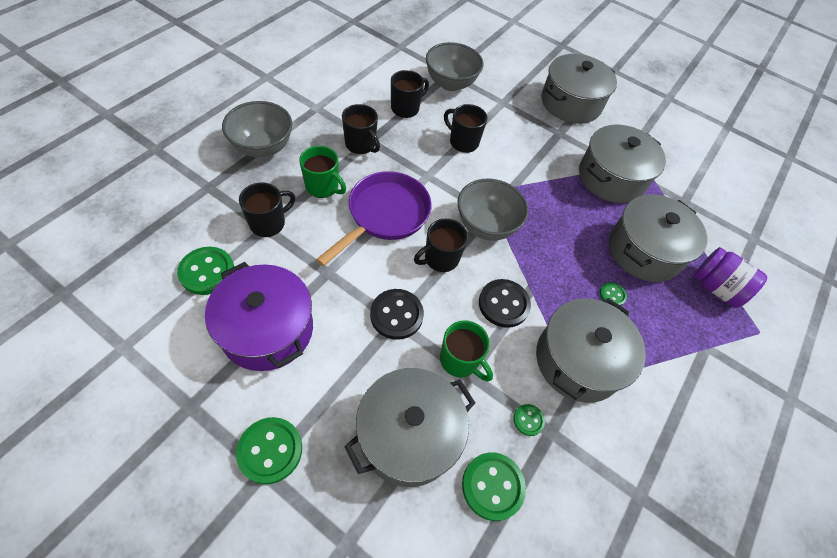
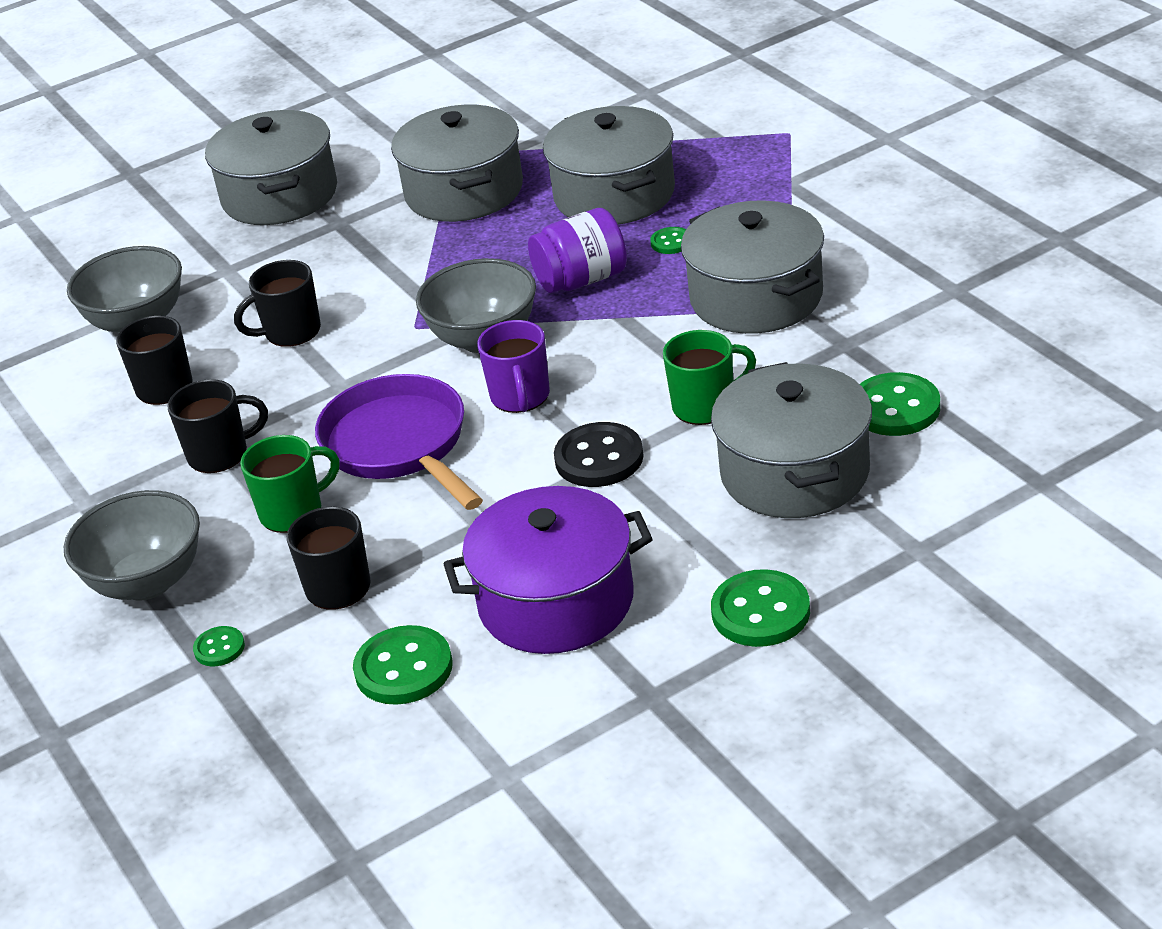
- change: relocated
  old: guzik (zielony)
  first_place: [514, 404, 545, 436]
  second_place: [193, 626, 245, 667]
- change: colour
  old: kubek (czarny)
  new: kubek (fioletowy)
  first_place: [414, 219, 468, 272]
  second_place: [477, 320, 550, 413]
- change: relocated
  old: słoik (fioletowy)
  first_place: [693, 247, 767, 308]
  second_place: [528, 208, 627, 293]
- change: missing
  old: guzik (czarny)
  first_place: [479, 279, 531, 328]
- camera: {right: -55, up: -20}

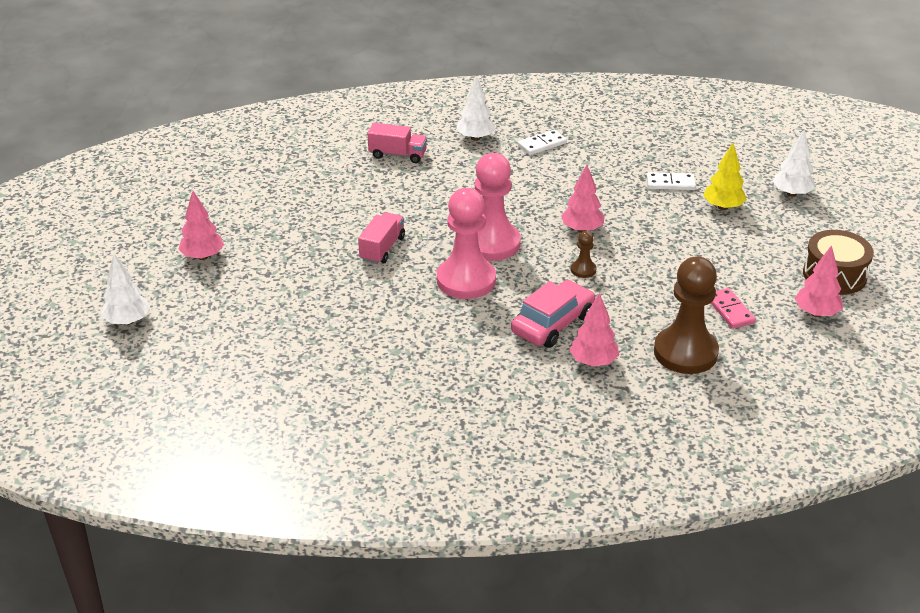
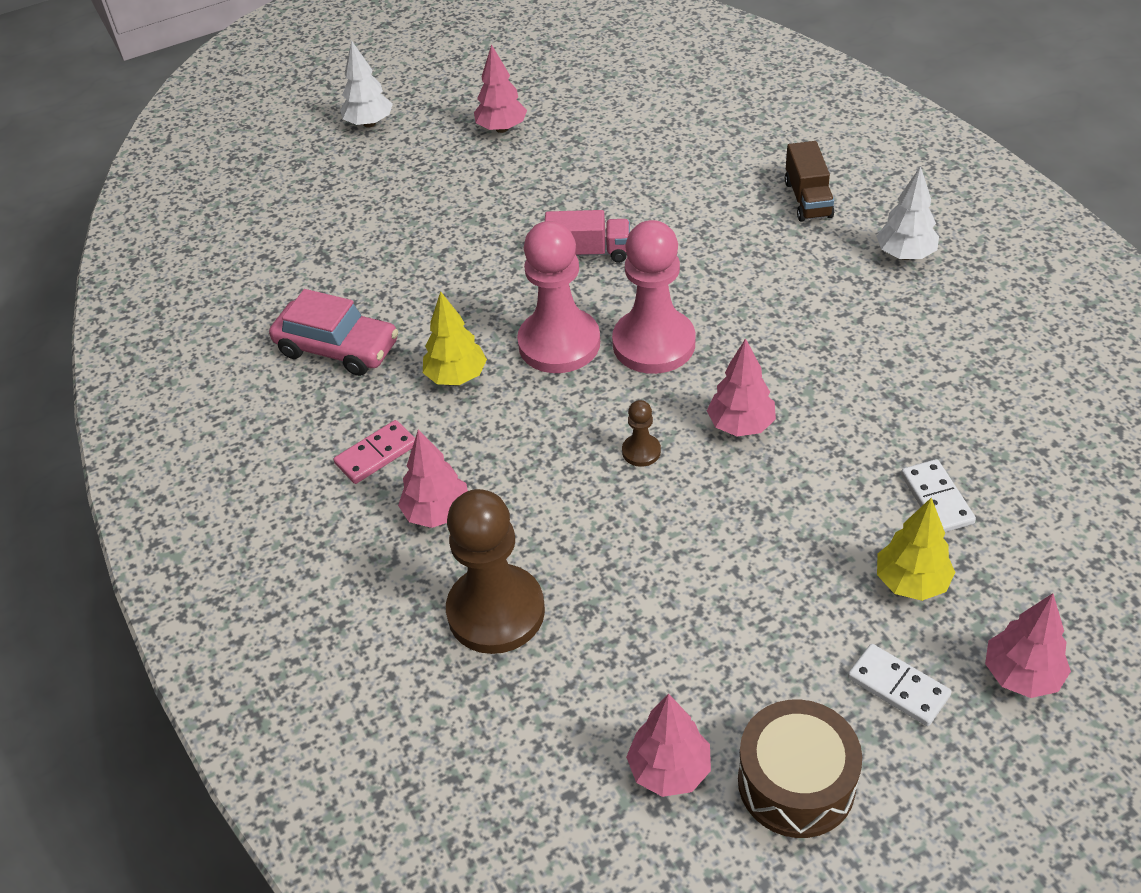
- change: relocated
  old: samochód (różowy)
  first_place: [511, 280, 595, 348]
  second_place: [269, 289, 398, 376]
- change: relocated
  old: kostka domina (różowy)
  first_place: [711, 288, 756, 329]
  second_place: [334, 420, 415, 484]
- change: appeared
  new: drzewko (żółty)
  second_place: [423, 291, 487, 385]
- change: colour
  old: ciężarówka (różowy)
  new: ciężarówka (brązowy)
  first_place: [367, 123, 427, 163]
  second_place: [785, 141, 834, 222]
- change: relocated
  old: kostka domina (biały)
  first_place: [518, 130, 567, 155]
  second_place: [848, 644, 951, 726]
- change: colour
  old: drzewko (biały)
  new: drzewko (różowy)
  first_place: [773, 130, 815, 197]
  second_place: [985, 593, 1071, 698]
- camera: {right: 75, up: 10}

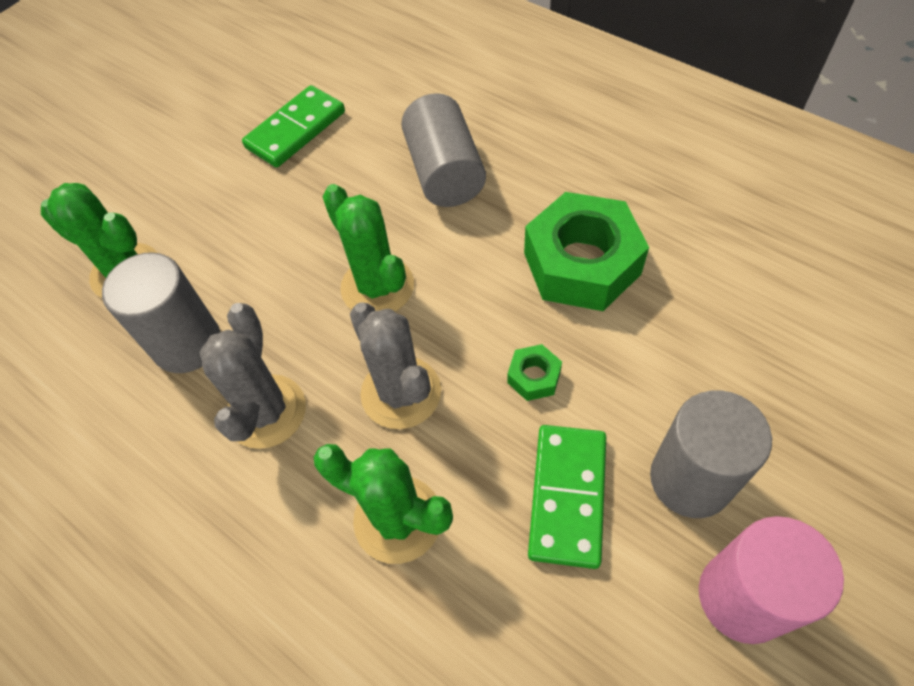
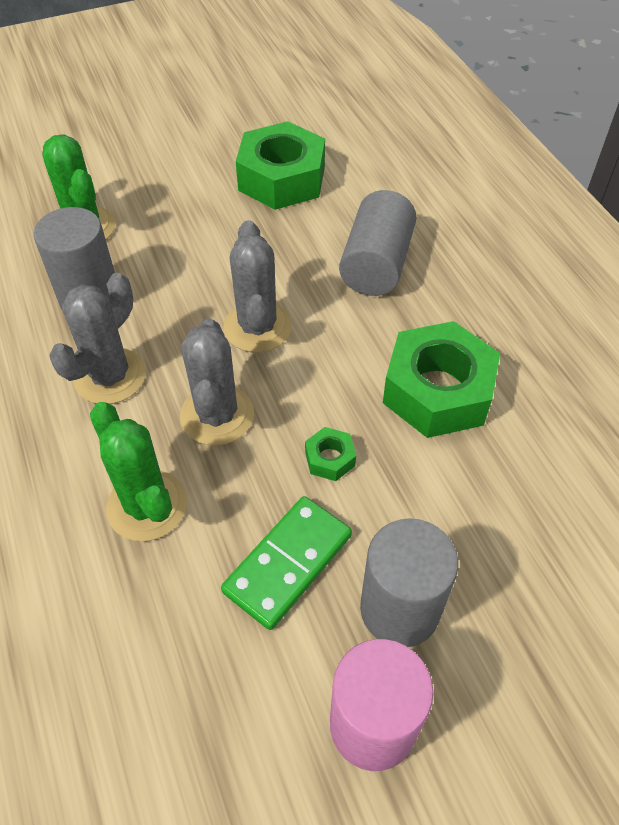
- change: colour
  old: kaktus (zielony)
  new: kaktus (szary)
  first_place: [323, 184, 414, 311]
  second_place: [223, 220, 292, 352]
- change: exchanged
  old: kostka domina (zielony)
  new: nakrętka (zielony)
  first_place: [242, 85, 345, 168]
  second_place: [236, 121, 325, 210]
- camera: {right: 25, up: -5}

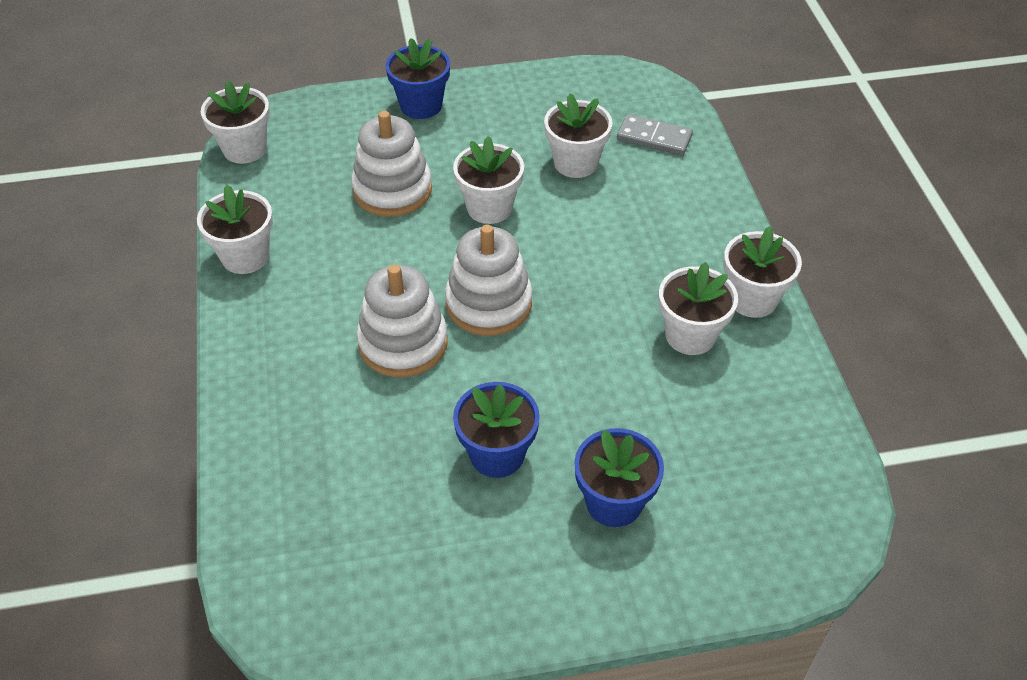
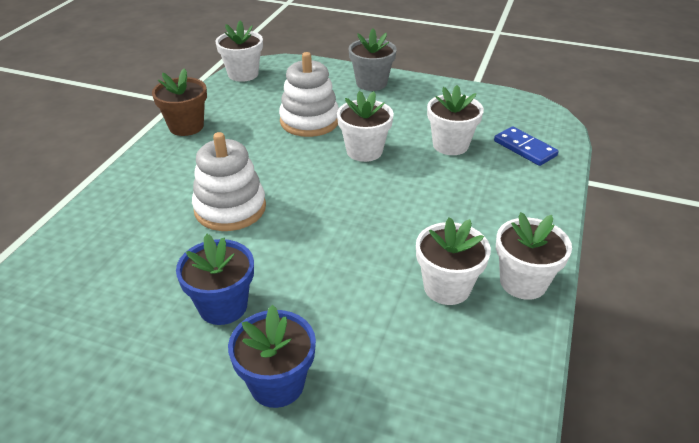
- change: colour
  old: doniczka (biały)
  new: doniczka (brązowy)
  first_place: [197, 185, 273, 274]
  second_place: [152, 68, 207, 136]
- change: colour
  old: doniczka (niebieski)
  new: doniczka (szary)
  first_place: [385, 38, 450, 119]
  second_place: [349, 29, 397, 91]
- change: colour
  old: kostka domina (szary)
  new: kostka domina (niebieski)
  first_place: [617, 114, 693, 155]
  second_place: [494, 126, 559, 166]
- change: missing
  old: zabawka nakładanka (biały)
  first_place: [445, 224, 533, 336]
- camera: {right: 30, up: -10}

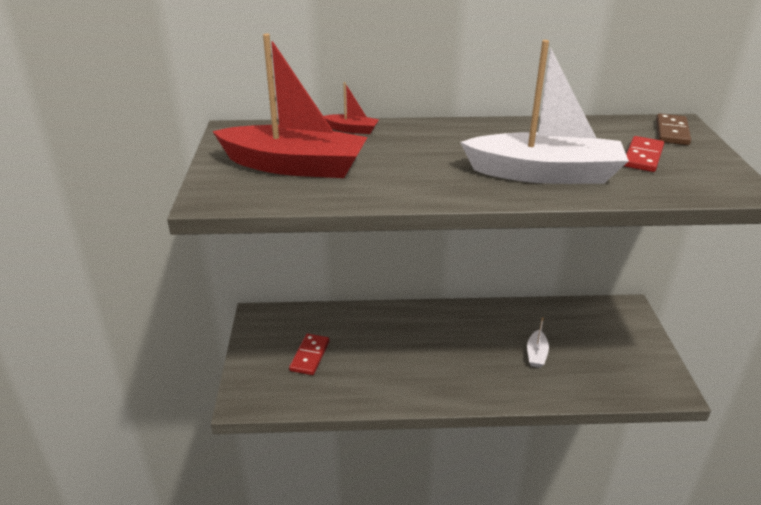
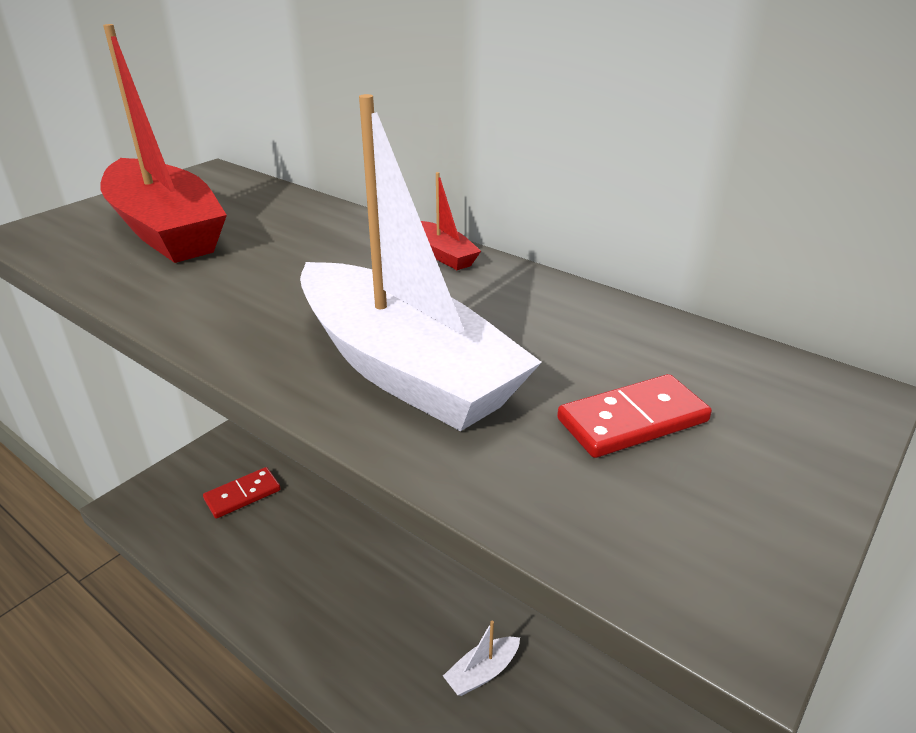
- change: relocated
  old: łódka (czerwony)
  first_place: [323, 82, 379, 134]
  second_place: [421, 172, 481, 270]
- change: missing
  old: kostka domina (brązowy)
  first_place: [656, 114, 691, 145]
- camera: {right: 40, up: 0}

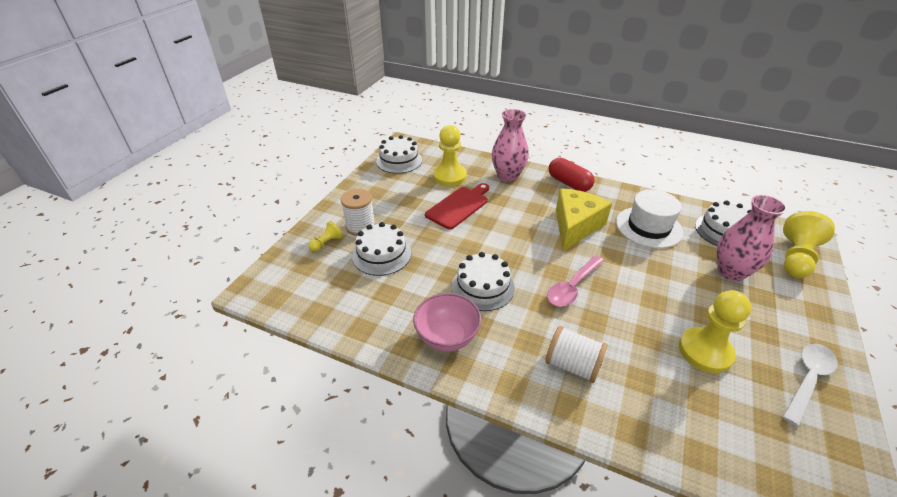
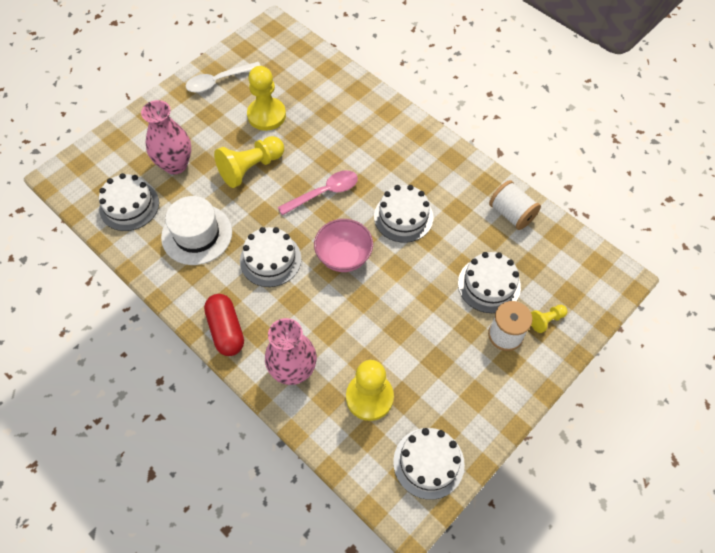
- change: relocated
  old: pionek (żółty)
  first_place: [783, 211, 835, 278]
  second_place: [214, 136, 284, 188]
- change: exchanged
  old: ser (żółty)
  new: tort (biały)
  first_place: [556, 188, 612, 251]
  second_place: [240, 227, 301, 287]
- change: relocated
  old: miska (różowy)
  first_place: [413, 293, 481, 352]
  second_place: [314, 219, 373, 272]
- change: relocated
  old: szpulka (biały)
  first_place: [545, 326, 608, 383]
  second_place: [489, 180, 541, 230]
- change: missing
  old: deska do krojenia (czerwony)
  first_place: [425, 183, 489, 229]
- camera: {right: -160, up: 20}

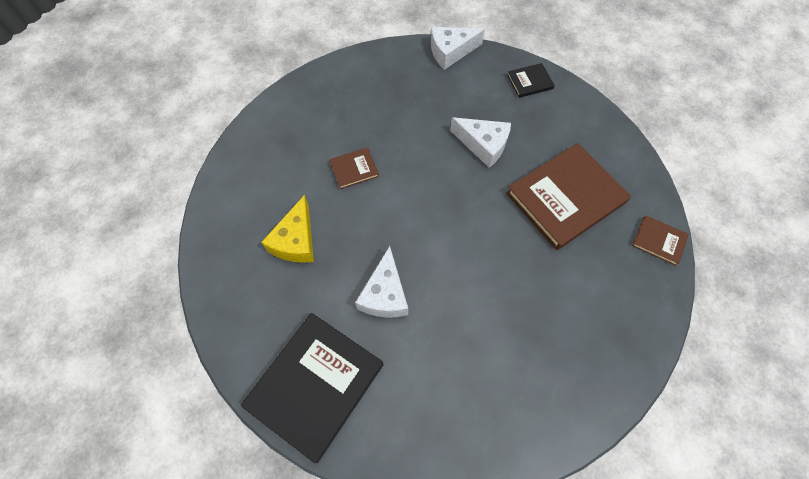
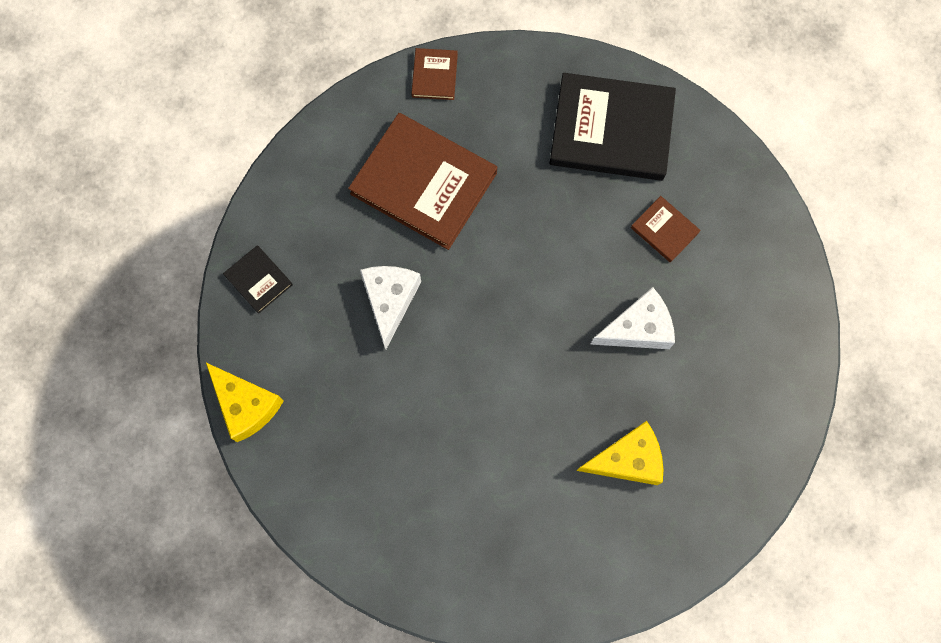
- change: colour
  old: ser (biały)
  new: ser (żółty)
  first_place: [431, 27, 485, 70]
  second_place: [206, 363, 284, 442]
- change: relocated
  old: książka (czarny)
  first_place: [241, 313, 384, 463]
  second_place: [550, 73, 676, 181]
- change: relocated
  old: książka (brązowy)
  first_place: [329, 147, 379, 189]
  second_place: [631, 196, 701, 263]
- camera: {right: -115, up: 10}

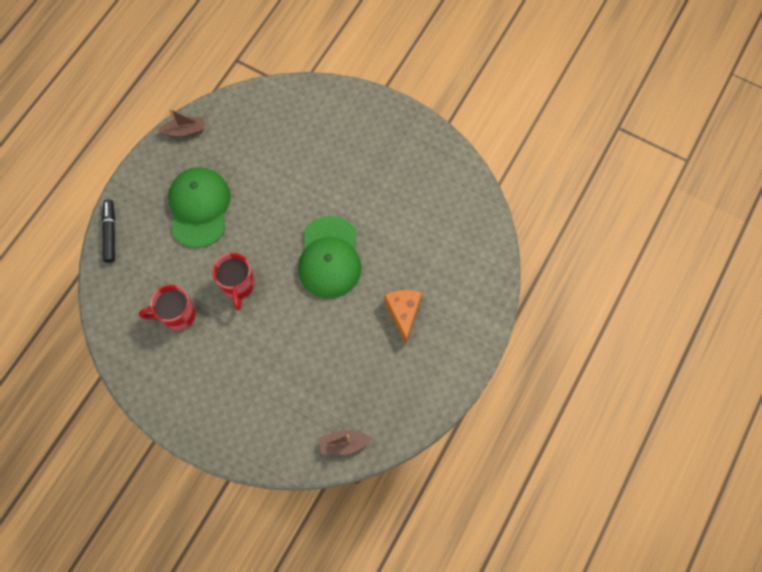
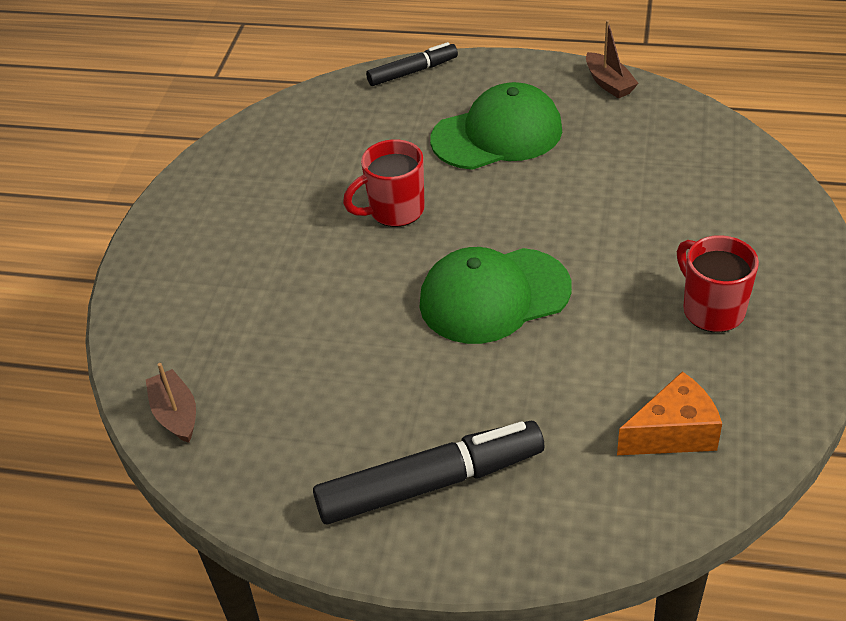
- change: appeared
  new: flamaster (czarny)
  second_place: [313, 421, 544, 524]
- change: relocated
  old: ser (pomarańczowy)
  first_place: [384, 290, 422, 344]
  second_place: [617, 371, 722, 455]
- change: relocated
  old: kubek (czerwony)
  first_place: [139, 284, 196, 331]
  second_place: [677, 235, 759, 332]
- camera: {right: 75, up: -25}

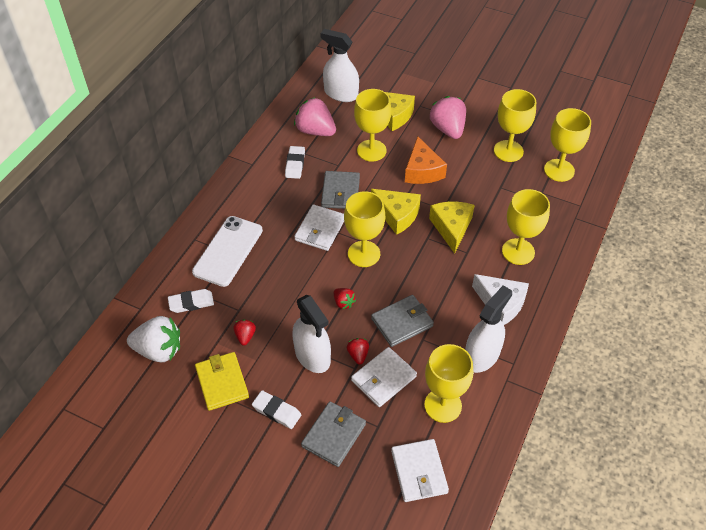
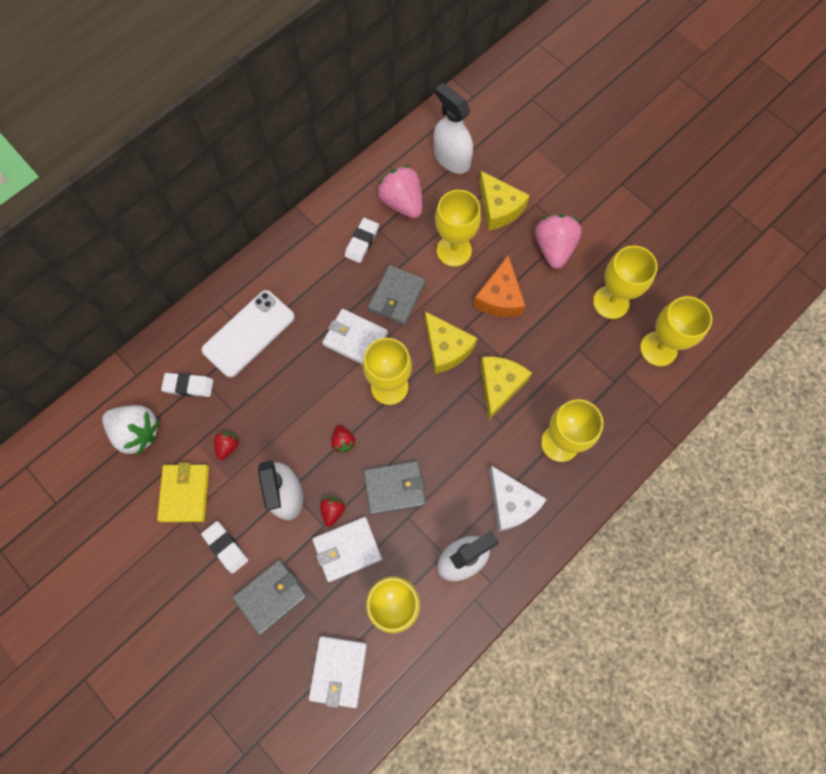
- change: spun
  old: portfel (biały)
  first_place: [294, 204, 344, 251]
  second_place: [322, 309, 388, 365]
  degrees: 75
- camera: {right: 20, up: 20}

